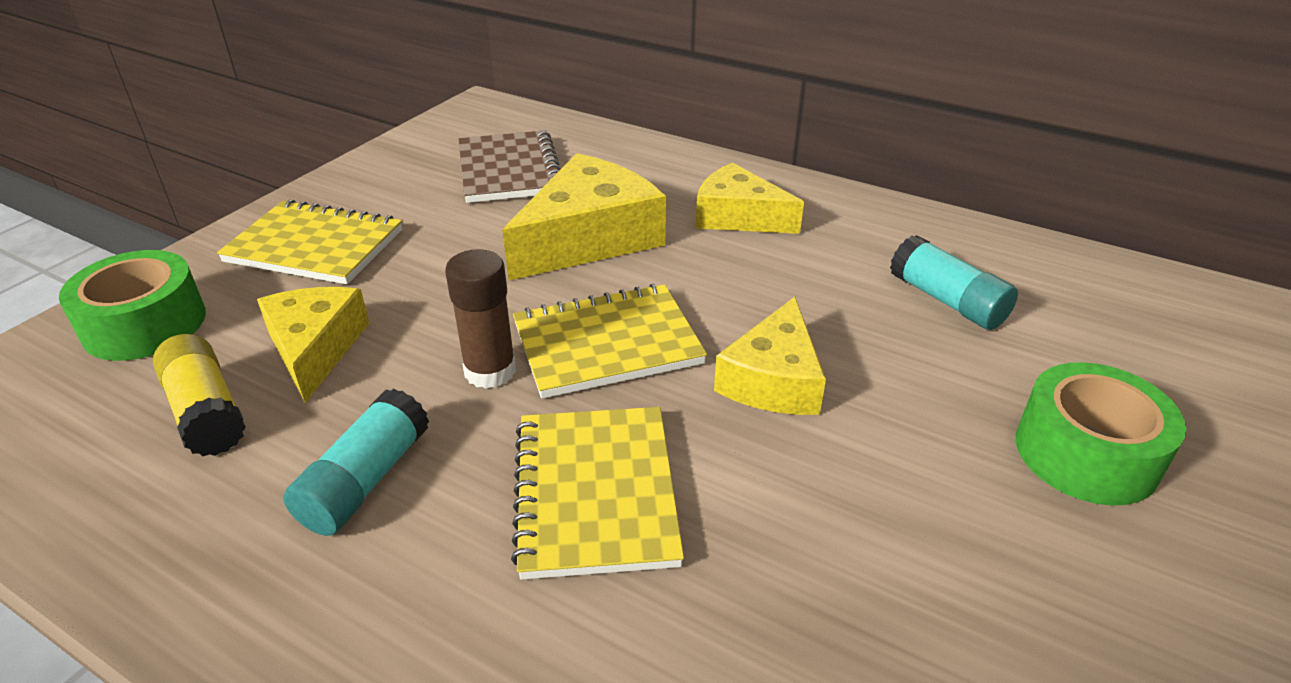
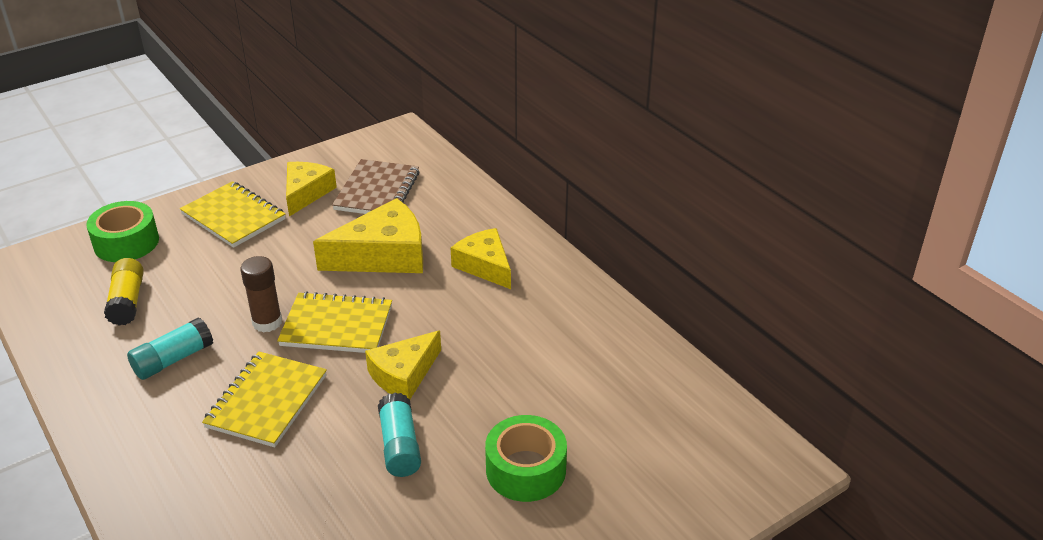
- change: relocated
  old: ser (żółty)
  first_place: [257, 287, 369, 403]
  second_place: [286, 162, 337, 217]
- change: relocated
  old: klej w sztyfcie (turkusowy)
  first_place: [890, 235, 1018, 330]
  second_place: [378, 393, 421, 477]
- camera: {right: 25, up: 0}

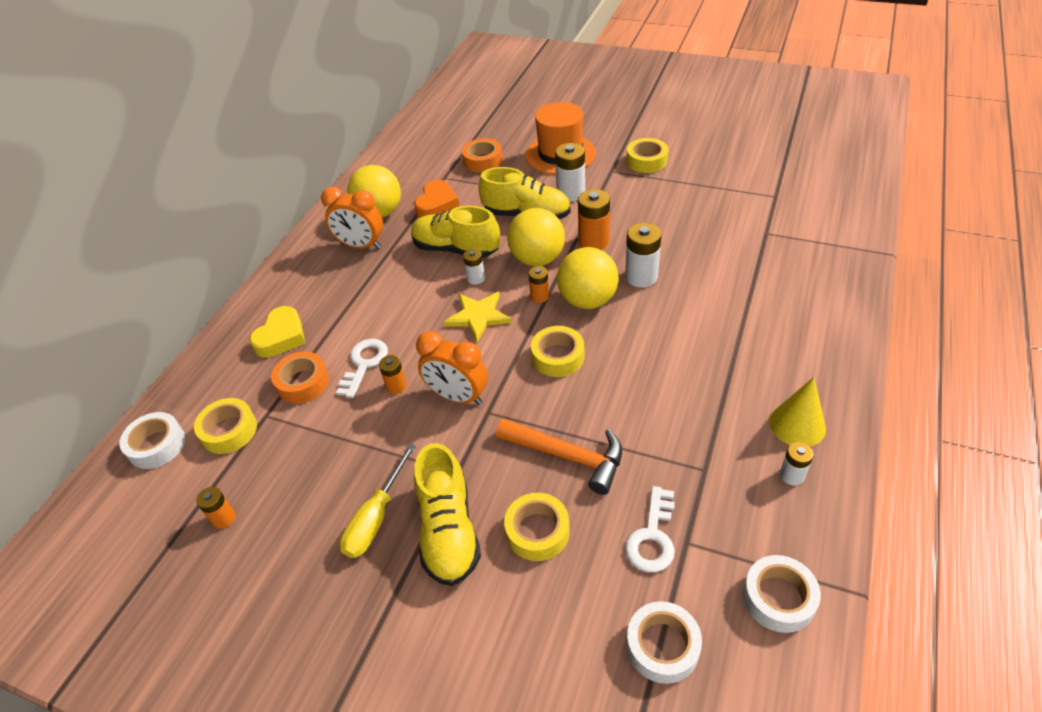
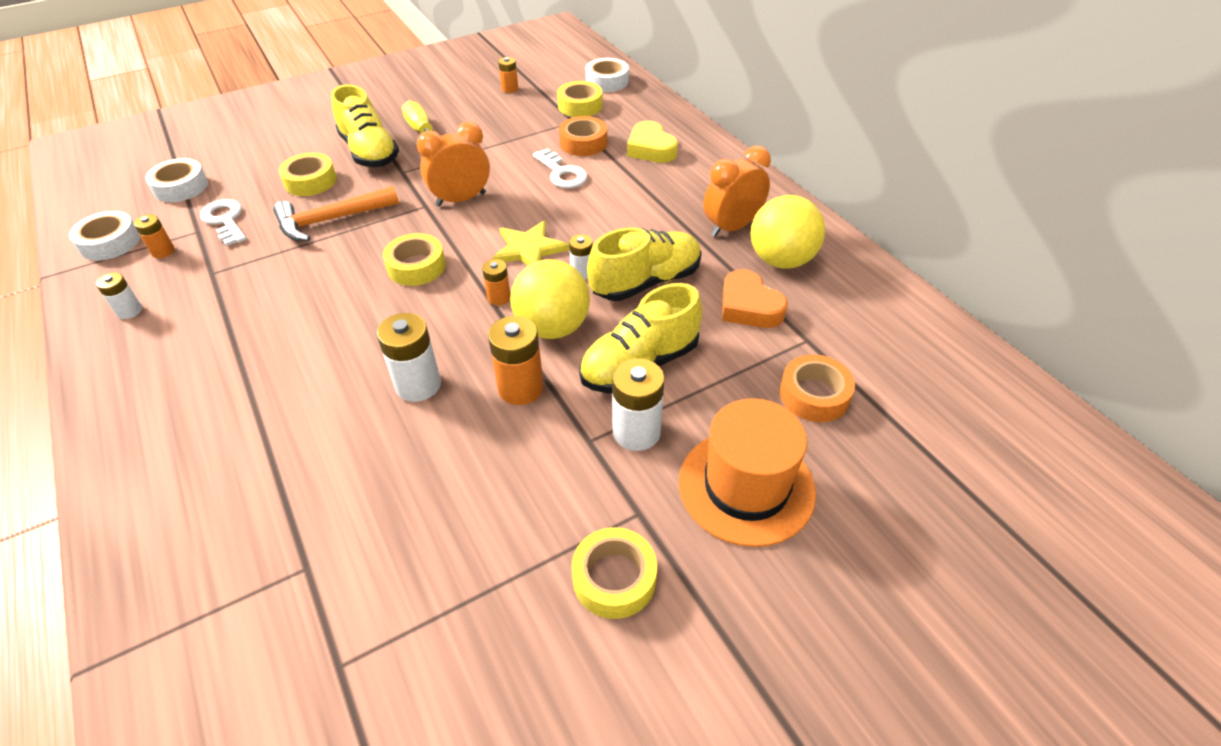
- change: relocated
  old: bateria (pomarańczowy)
  first_place: [379, 355, 407, 394]
  second_place: [134, 214, 175, 258]
- change: spun
  old: but (żółty)
  first_place: [414, 443, 481, 586]
  second_place: [331, 84, 399, 167]
  degrees: -150
- change: missing
  old: piłka (żółty)
  first_place: [557, 247, 619, 309]
- change: missing
  old: stożek (żółty)
  first_place: [769, 377, 826, 447]
- camera: {right: 125, up: 0}

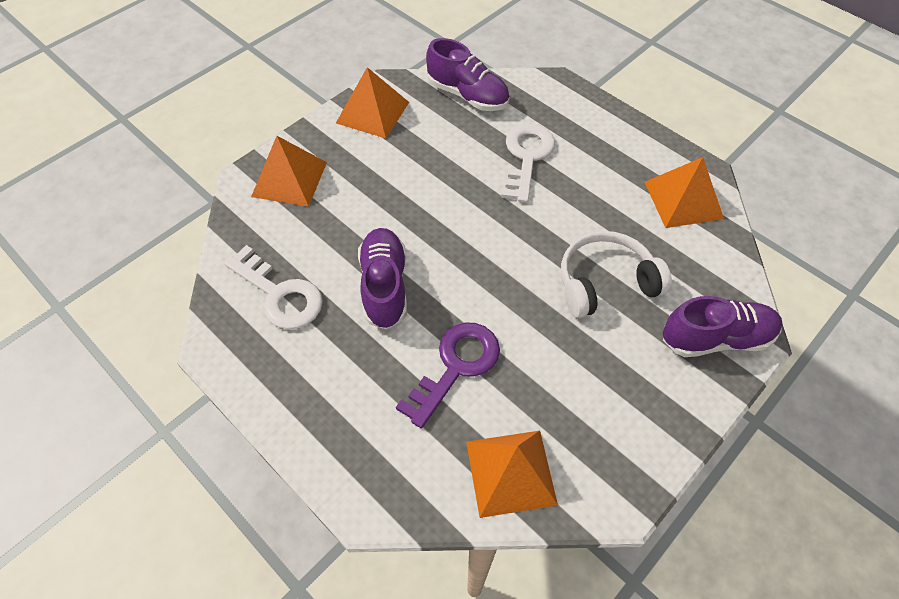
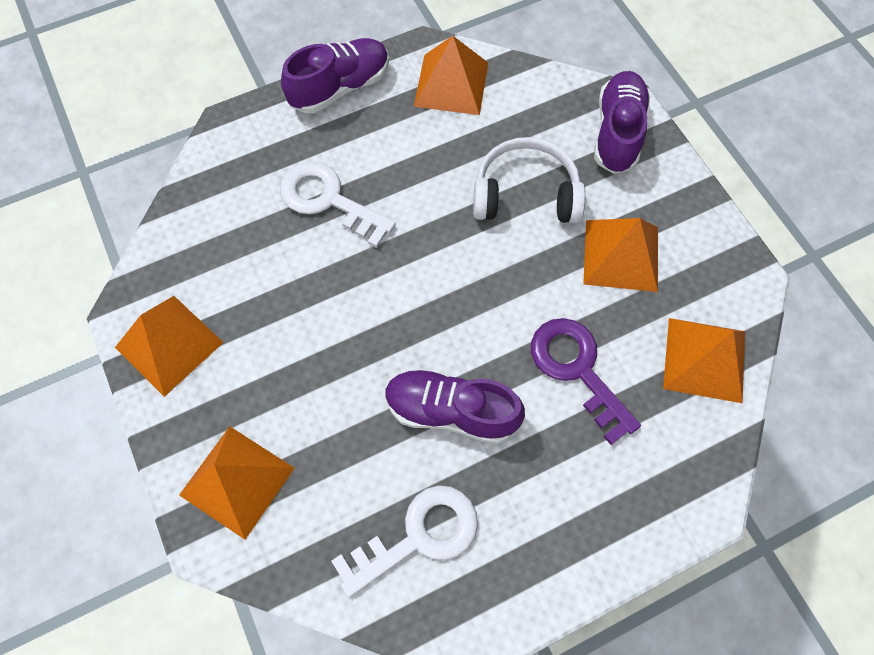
- change: relocated
  old: but (fioletowy)
  first_place: [426, 38, 510, 111]
  second_place: [281, 38, 389, 113]
- change: spun
  old: słuchawki (biały)
  first_place: [561, 231, 672, 318]
  second_place: [473, 137, 585, 224]
  degrees: 90
- change: appeared
  new: piramida (pomarańczowy)
  second_place: [583, 218, 658, 292]
- camera: {right: -70, up: 10}

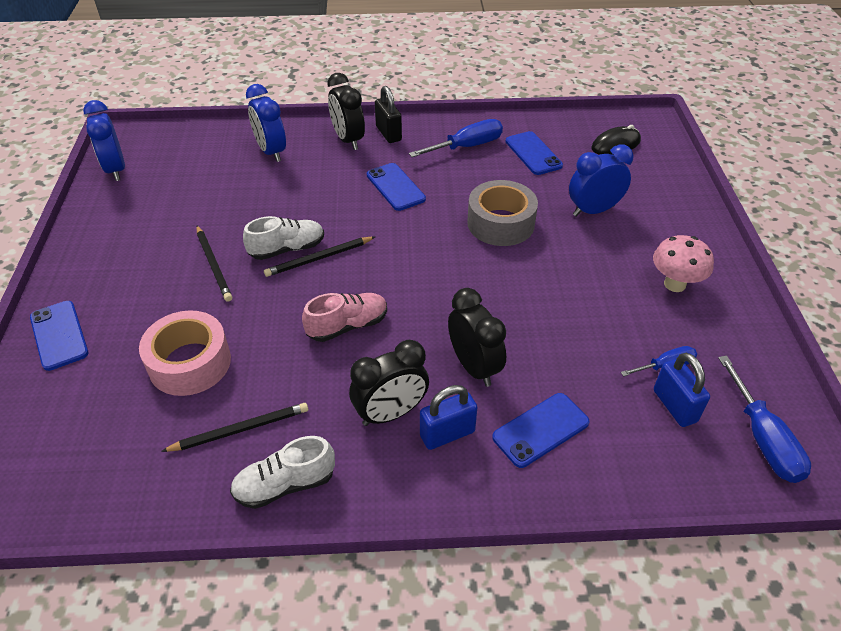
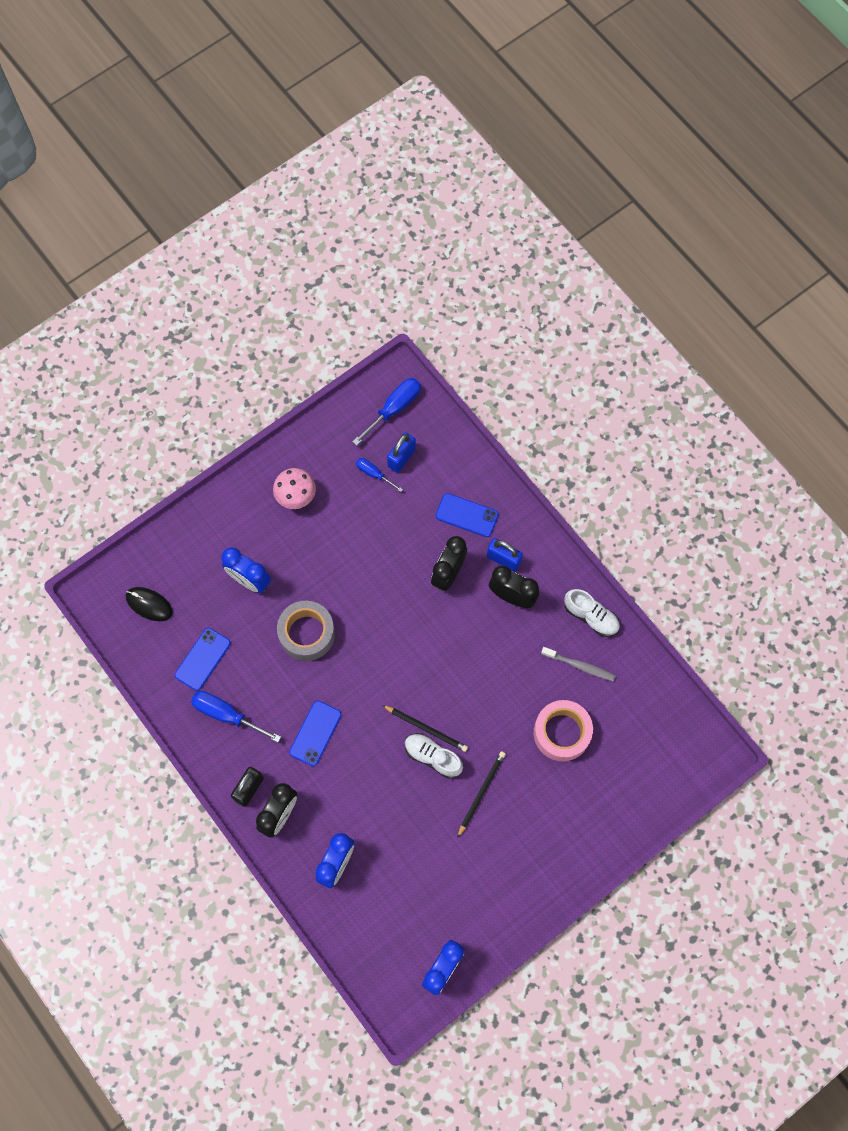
- change: exchanged
  old: ołówek (czarny)
  new: szczoteczka do zębów (szary)
  first_place: [161, 403, 308, 452]
  second_place: [541, 647, 616, 682]
- change: missing
  old: telefon (niebieski)
  first_place: [30, 301, 88, 371]
- change: missing
  old: but (różowy)
  first_place: [302, 293, 387, 342]
- camera: {right: -125, up: 25}

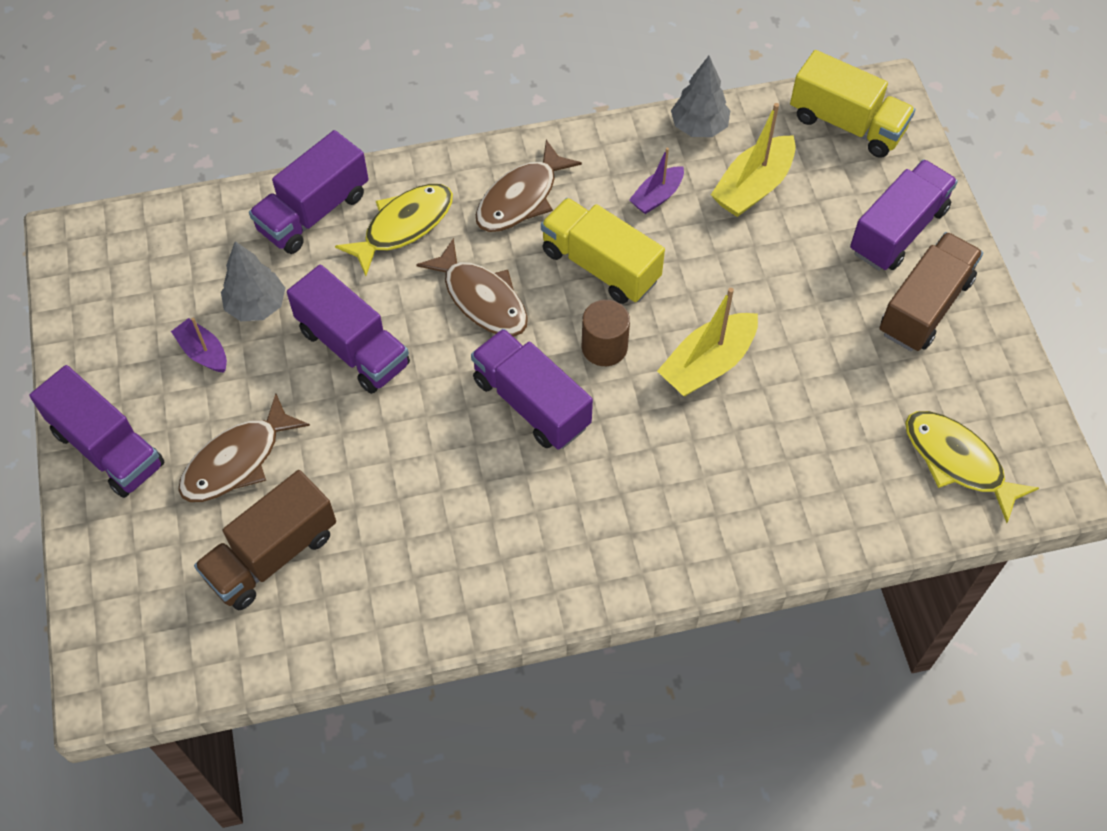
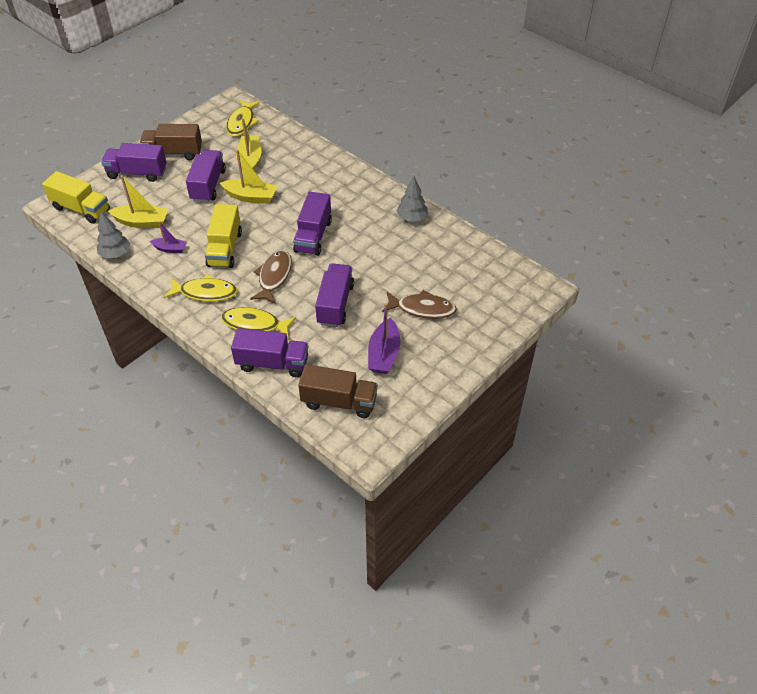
- change: spun
  old: ciężarówka (żółty)
  first_place: [790, 50, 915, 158]
  second_place: [42, 171, 110, 224]
  degrees: 120
- change: colour
  old: ryba (brązowy)
  new: ryba (żółty)
  first_place: [476, 140, 582, 232]
  second_place: [164, 274, 238, 302]
- change: relocated
  old: ciężarówka (fioletowy)
  first_place: [29, 365, 164, 498]
  second_place: [186, 150, 226, 202]
- change: appeared
  new: łódka (żółty)
  second_place: [236, 118, 261, 170]
- change: relocated
  old: ciężarówka (brązowy)
  first_place: [194, 470, 336, 610]
  second_place: [298, 364, 378, 418]
- change: size
  old: łódka (fioletowy)
  first_place: [171, 318, 227, 373]
  second_place: [368, 303, 400, 374]
  factor: 1.65
- change: relocated
  old: drzewko (szary)
  first_place: [221, 241, 285, 321]
  second_place: [396, 176, 428, 222]
- change: missing
  old: walec (brązowy)
  first_place: [582, 300, 630, 366]
- camera: {right: -125, up: -10}

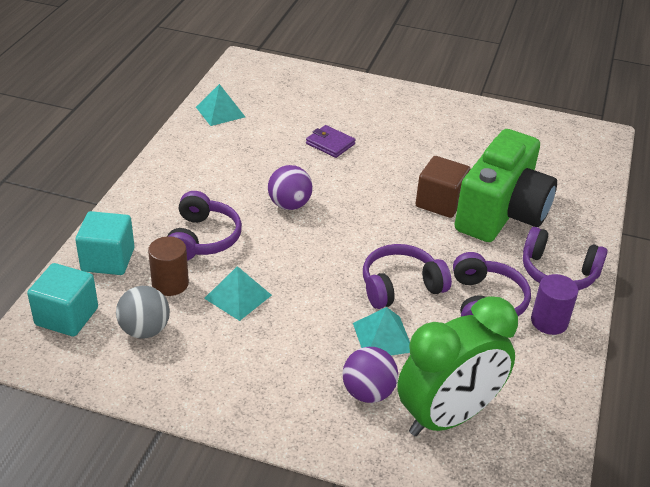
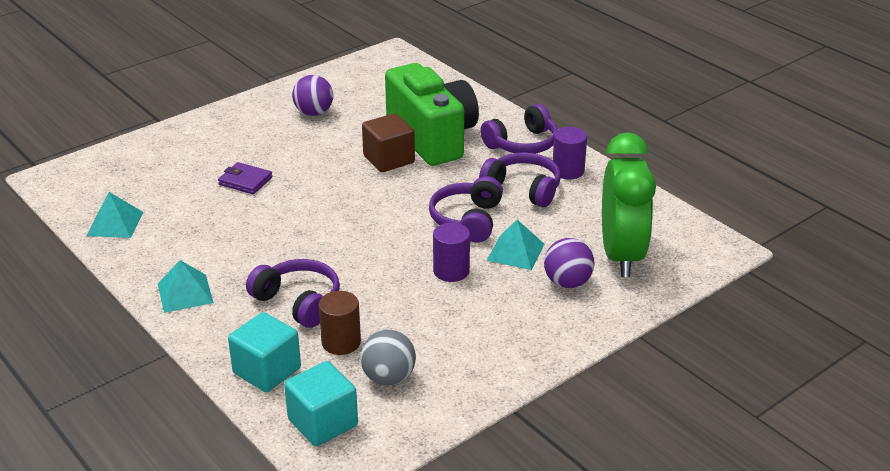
- change: relocated
  old: piramida (turkusowy)
  first_place: [204, 266, 272, 321]
  second_place: [158, 260, 214, 313]
- change: spun
  old: portfel (fioletowy)
  first_place: [306, 125, 356, 158]
  second_place: [218, 162, 272, 194]
  degrees: 45
- change: relocated
  old: piłka (fioletowy)
  first_place: [268, 165, 313, 210]
  second_place: [292, 75, 333, 116]
- change: appeared
  new: walec (fioletowy)
  second_place: [433, 223, 470, 282]
- camera: {right: -55, up: -5}

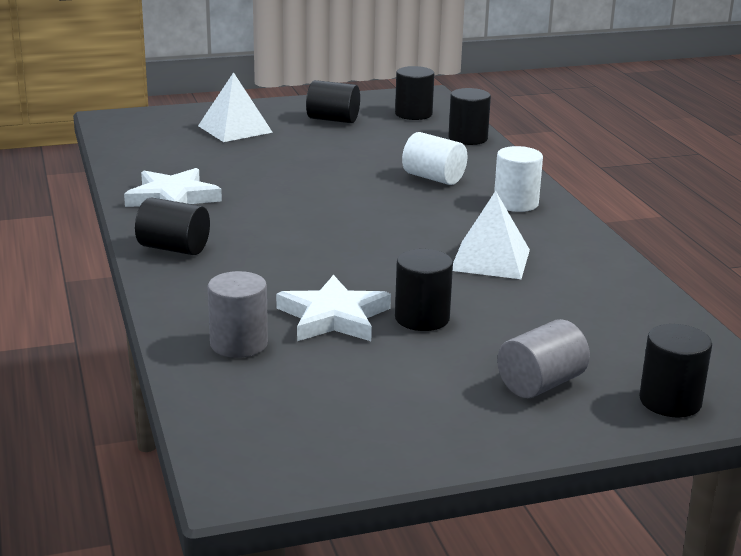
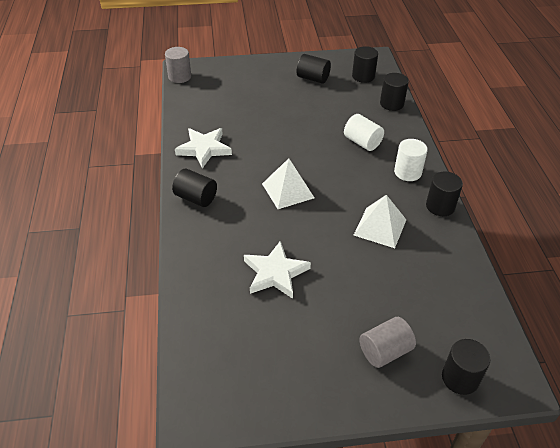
- change: relocated
  old: walec (szary)
  first_place: [208, 271, 268, 358]
  second_place: [165, 47, 191, 83]
- change: relocated
  old: piramida (biały)
  first_place: [198, 72, 273, 142]
  second_place: [262, 158, 314, 209]
- change: relocated
  old: walec (czarny)
  first_place: [395, 249, 453, 331]
  second_place: [426, 171, 463, 216]
- camera: {right: 10, up: 20}

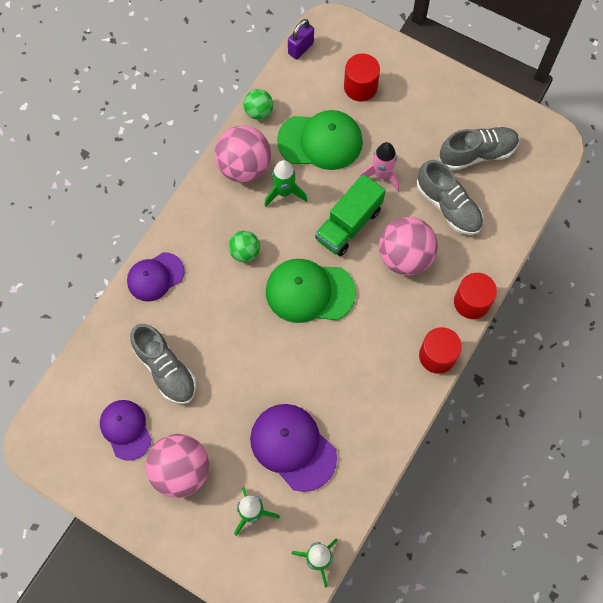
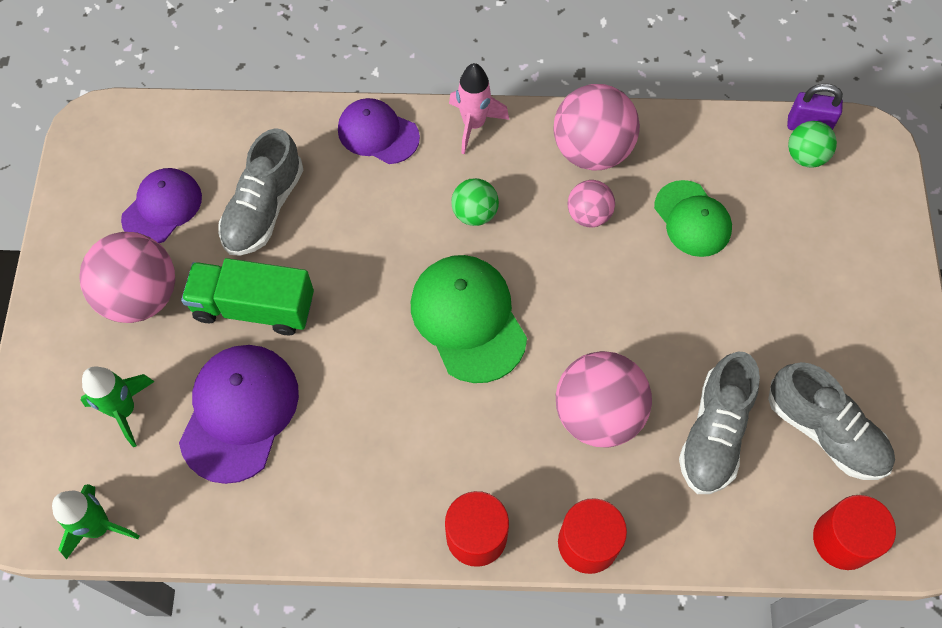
- change: relocated
  old: ciężarówka (zielony)
  first_place: [315, 174, 386, 256]
  second_place: [181, 258, 314, 335]
- change: relocated
  old: rakieta (różowy)
  first_place: [358, 142, 400, 192]
  second_place: [449, 63, 509, 154]
- change: exchanged
  old: rakieta (zielony)
  new: piłka (różowy)
  first_place: [264, 160, 307, 207]
  second_place: [567, 180, 615, 227]
- change: size
  old: czapka (zielony)
  first_place: [277, 110, 363, 170]
  second_place: [654, 180, 732, 257]
  factor: 0.66
- change: relocated
  old: piłka (zielony)
  first_place: [243, 89, 273, 120]
  second_place: [788, 121, 837, 168]
- change: relocated
  old: walec (czerwony)
  first_place: [344, 54, 380, 101]
  second_place: [813, 495, 896, 570]
- camera: {right: 60, up: -5}

